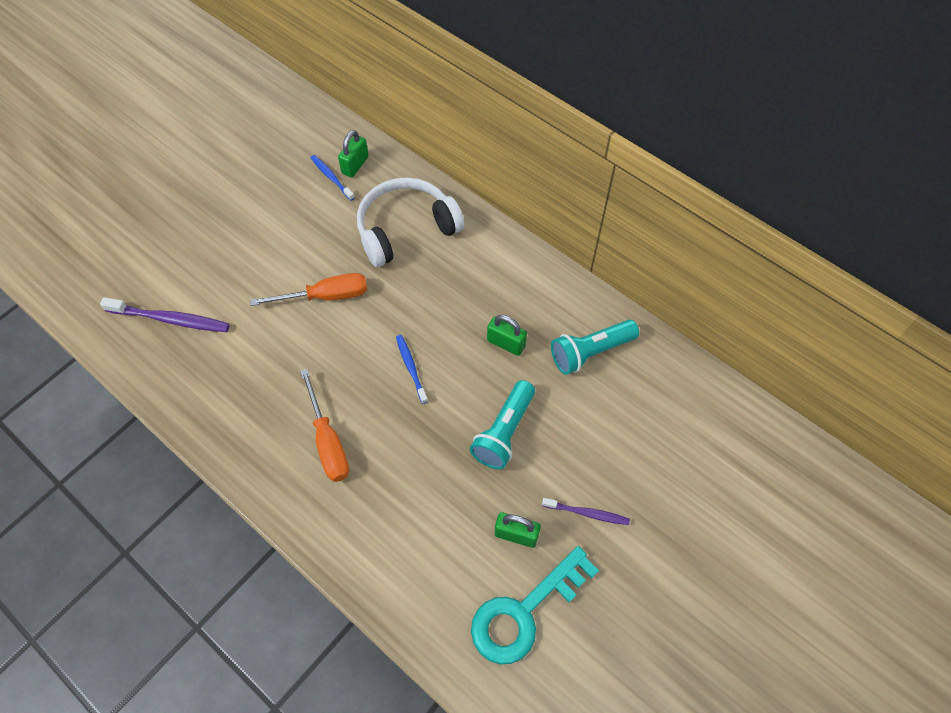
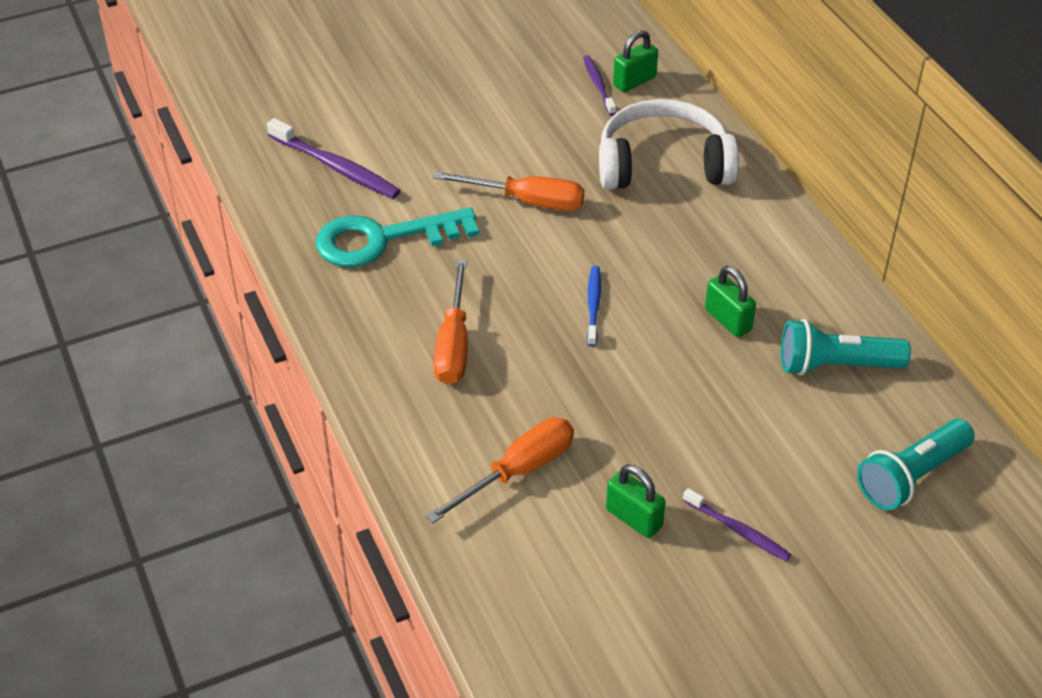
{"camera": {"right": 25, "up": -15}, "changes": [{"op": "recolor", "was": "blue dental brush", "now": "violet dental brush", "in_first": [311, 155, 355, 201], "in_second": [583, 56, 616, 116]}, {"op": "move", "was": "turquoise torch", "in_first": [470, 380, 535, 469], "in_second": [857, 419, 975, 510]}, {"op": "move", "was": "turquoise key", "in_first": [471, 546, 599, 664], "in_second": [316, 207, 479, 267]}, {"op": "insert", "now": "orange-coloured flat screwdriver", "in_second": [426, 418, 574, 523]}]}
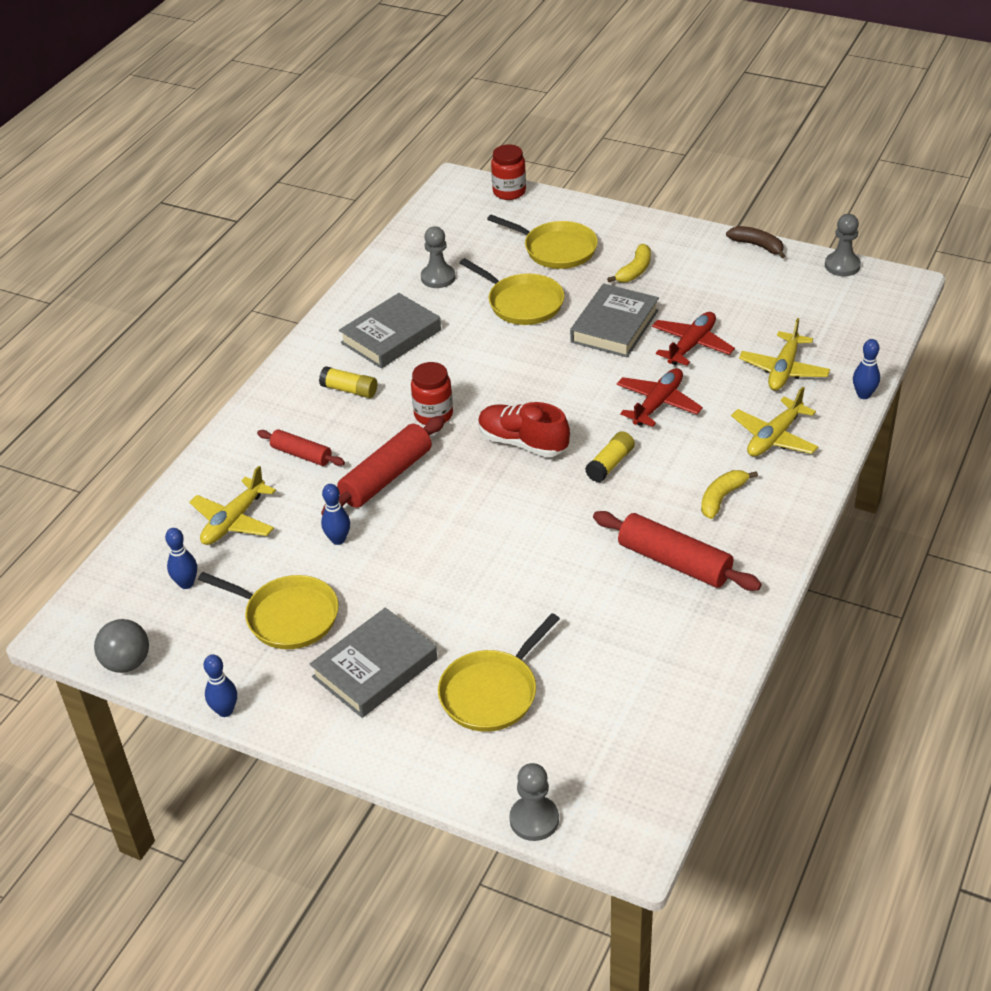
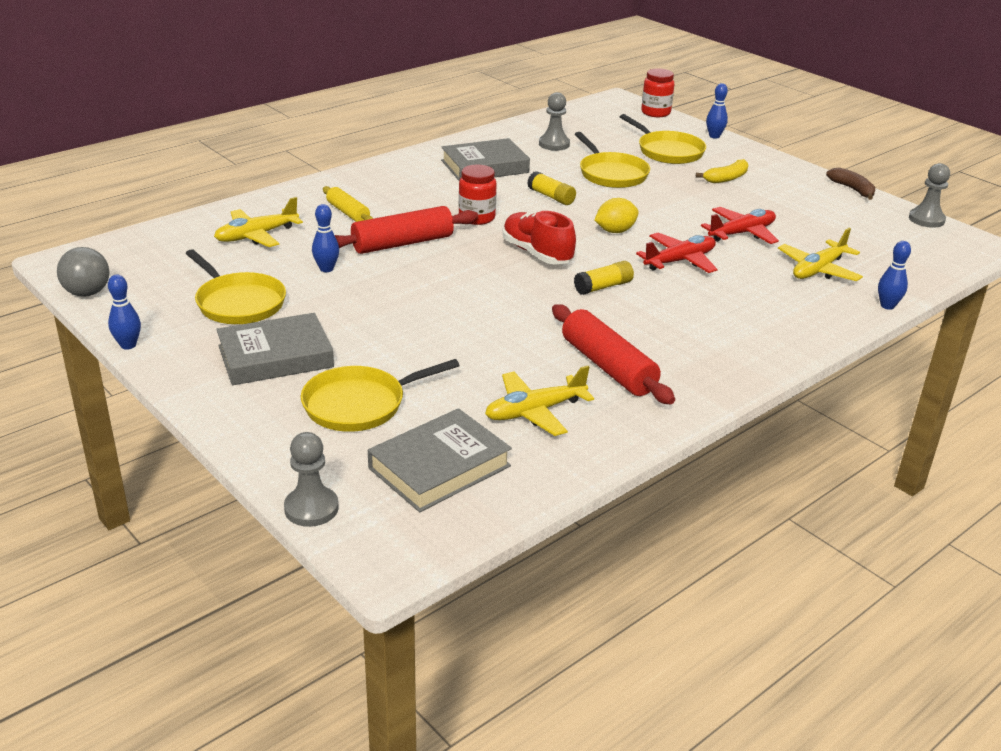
{"camera": {"right": 20, "up": -10}, "changes": [{"op": "move", "was": "grey hardcover", "in_first": [570, 284, 659, 357], "in_second": [368, 408, 512, 512]}, {"op": "move", "was": "bright yellow glue stick", "in_first": [319, 366, 377, 398], "in_second": [527, 171, 576, 205]}, {"op": "move", "was": "bright yellow aeroplane", "in_first": [731, 387, 818, 457], "in_second": [485, 366, 594, 436]}, {"op": "recolor", "was": "crimson pastry roller", "now": "bright yellow pastry roller", "in_first": [257, 429, 345, 466], "in_second": [323, 186, 373, 222]}, {"op": "delete", "was": "bright yellow banana fruit", "in_first": [701, 470, 758, 519]}, {"op": "move", "was": "blue tenpin", "in_first": [165, 528, 197, 589], "in_second": [706, 83, 728, 139]}, {"op": "insert", "now": "bright yellow lemon", "in_second": [595, 198, 639, 233]}]}
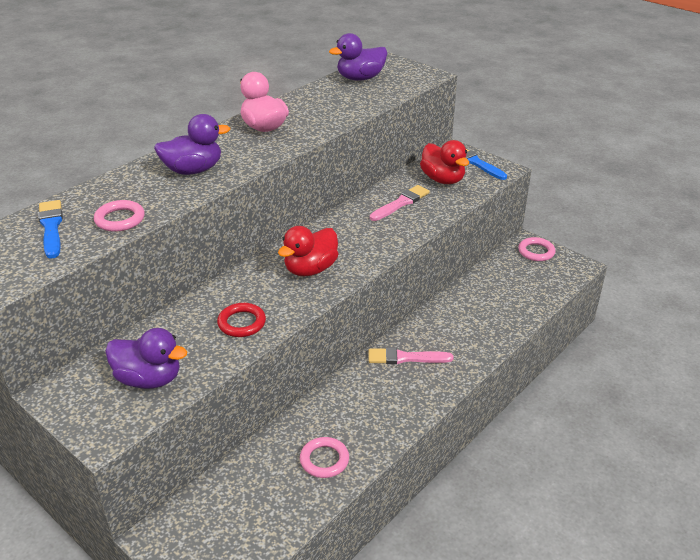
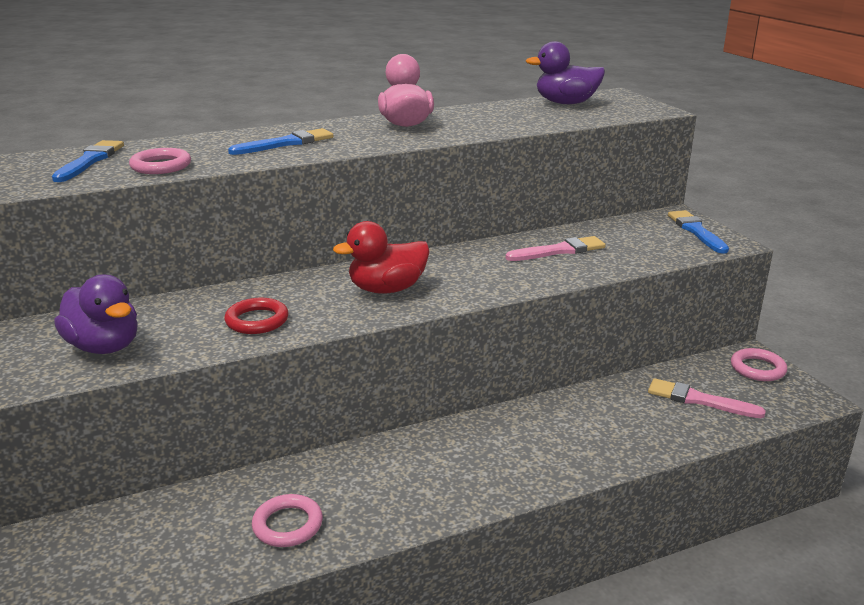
{"camera": {"right": 25, "up": -10}, "changes": [{"op": "replace", "was": "violet rubber duck", "now": "blue paintbrush", "in_first": [154, 114, 230, 175], "in_second": [228, 128, 333, 155]}, {"op": "delete", "was": "crimson rubber duck", "in_first": [420, 140, 469, 184]}, {"op": "move", "was": "rose-pink paintbrush", "in_first": [369, 347, 454, 364], "in_second": [648, 378, 766, 418]}]}
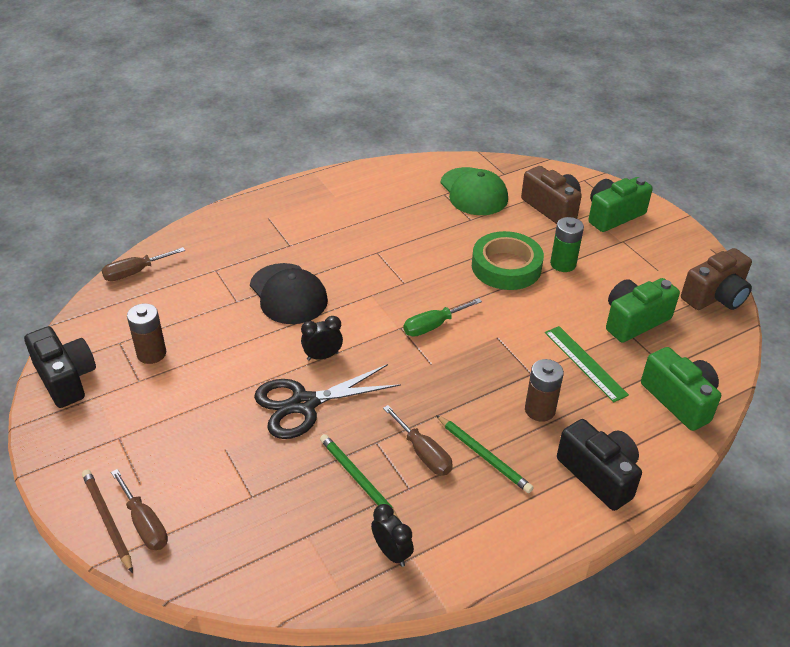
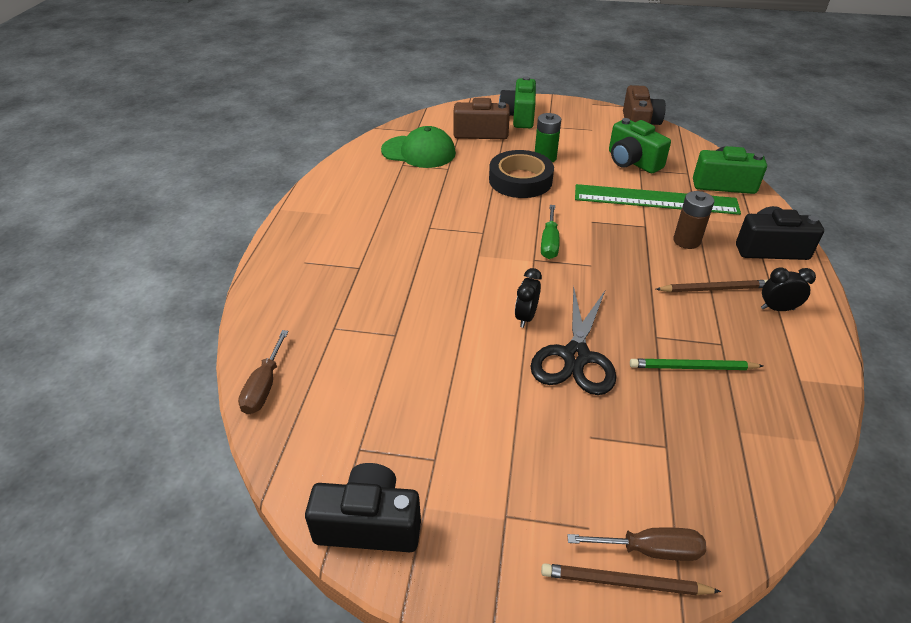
{"camera": {"right": -50, "up": 0}, "changes": [{"op": "recolor", "was": "leaf-green tape", "now": "jet-black tape", "in_first": [472, 231, 544, 290], "in_second": [489, 150, 554, 198]}, {"op": "delete", "was": "jet-black baseball cap", "in_first": [250, 263, 328, 324]}, {"op": "rotate", "was": "leaf-green camera", "in_first": [606, 278, 680, 343], "in_second": [609, 118, 671, 173], "clockwise": -45}, {"op": "delete", "was": "dark brown power cell", "in_first": [127, 303, 166, 364]}, {"op": "resize", "was": "leaf-green measuring stick", "in_first": [545, 326, 629, 402], "in_second": [575, 184, 741, 215], "ratio": 1.71}, {"op": "delete", "was": "dark brown flat screwdriver", "in_first": [383, 405, 453, 475]}, {"op": "recolor", "was": "leaf-green wooden pencil", "now": "dark brown wooden pencil", "in_first": [436, 415, 533, 493], "in_second": [656, 280, 768, 292]}, {"op": "move", "was": "jet-black bedside clock", "in_first": [371, 504, 414, 567], "in_second": [761, 267, 816, 311]}]}
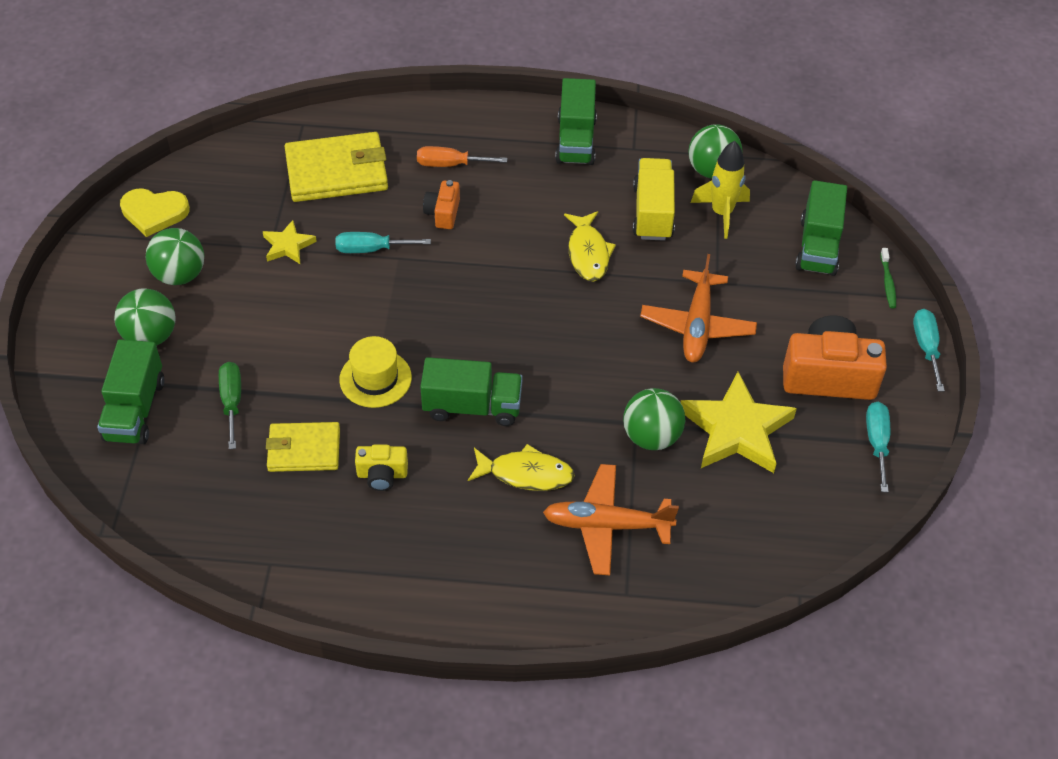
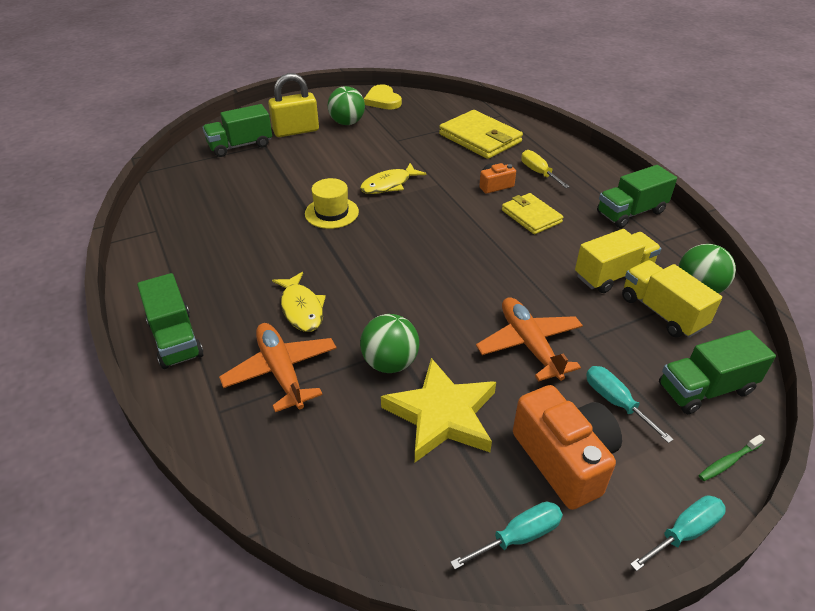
{"camera": {"right": 60, "up": -10}, "changes": [{"op": "replace", "was": "bright yellow rocket", "now": "bright yellow lorry", "in_first": [691, 141, 750, 239], "in_second": [622, 260, 722, 338]}, {"op": "recolor", "was": "orange-coloured flat screwdriver", "now": "bright yellow flat screwdriver", "in_first": [417, 146, 507, 167], "in_second": [521, 150, 570, 188]}, {"op": "move", "was": "bright yellow fish", "in_first": [564, 211, 616, 282], "in_second": [360, 163, 426, 194]}, {"op": "delete", "was": "bright yellow star shape", "in_first": [263, 220, 317, 264]}, {"op": "move", "was": "turquoise flat screwdriver", "in_first": [336, 232, 431, 253], "in_second": [586, 366, 674, 443]}, {"op": "rotate", "was": "orange-coloured aeroplane", "in_first": [640, 254, 757, 363], "in_second": [476, 297, 583, 381], "clockwise": 90}, {"op": "replace", "was": "leaf-green play ball", "now": "bright yellow lock", "in_first": [114, 289, 176, 346], "in_second": [268, 73, 319, 137]}, {"op": "move", "was": "leaf-green lorry", "in_first": [420, 357, 523, 426], "in_second": [137, 273, 203, 369]}, {"op": "delete", "was": "leaf-green flat screwdriver", "in_first": [219, 362, 241, 449]}, {"op": "move", "was": "bright yellow billfold", "in_first": [266, 422, 340, 472], "in_second": [502, 193, 563, 234]}, {"op": "delete", "was": "bright yellow camera", "in_first": [355, 445, 408, 491]}]}
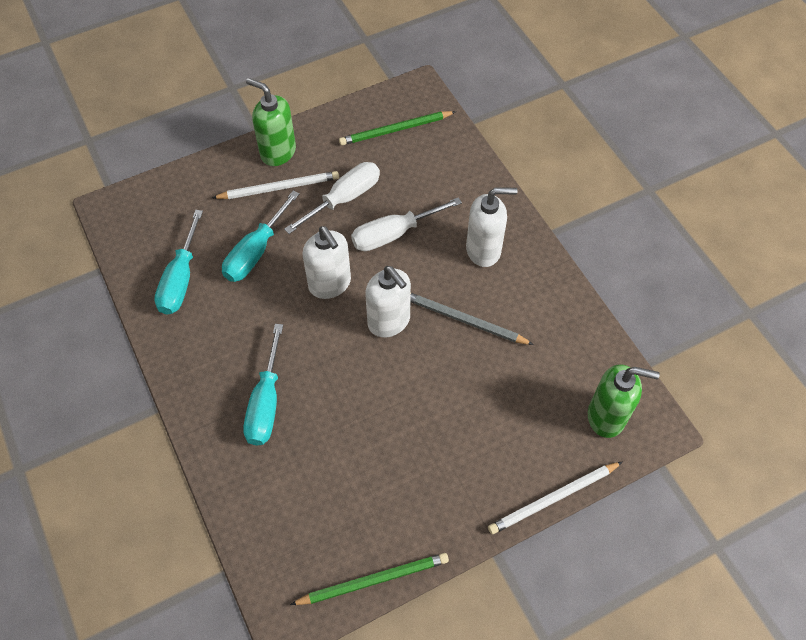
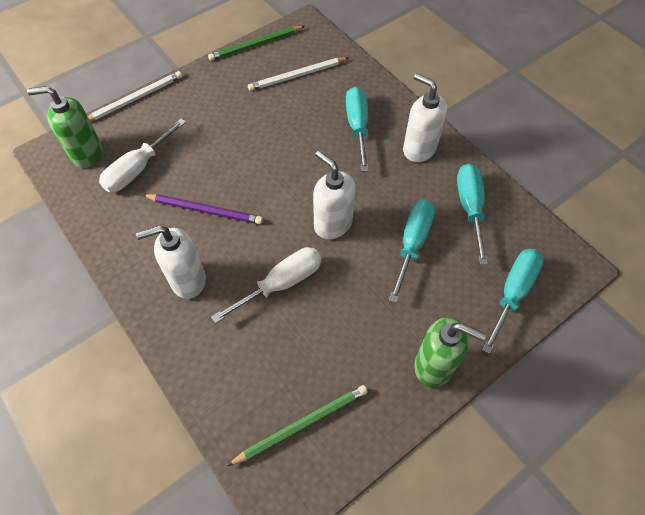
{"camera": {"right": 170, "up": 0}, "changes": [{"op": "move", "was": "snow-white flat screwdriver", "in_first": [284, 162, 380, 234], "in_second": [99, 119, 186, 192]}, {"op": "move", "was": "snow-white wooden pencil", "in_first": [212, 171, 339, 199], "in_second": [248, 57, 349, 91]}, {"op": "move", "was": "snow-white pump bottle", "in_first": [365, 266, 411, 337], "in_second": [403, 73, 447, 162]}, {"op": "recolor", "was": "grey wooden pencil", "now": "violet wooden pencil", "in_first": [410, 293, 534, 345], "in_second": [143, 194, 263, 224]}, {"op": "insert", "now": "turquoise flat screwdriver", "in_second": [482, 249, 544, 354]}]}
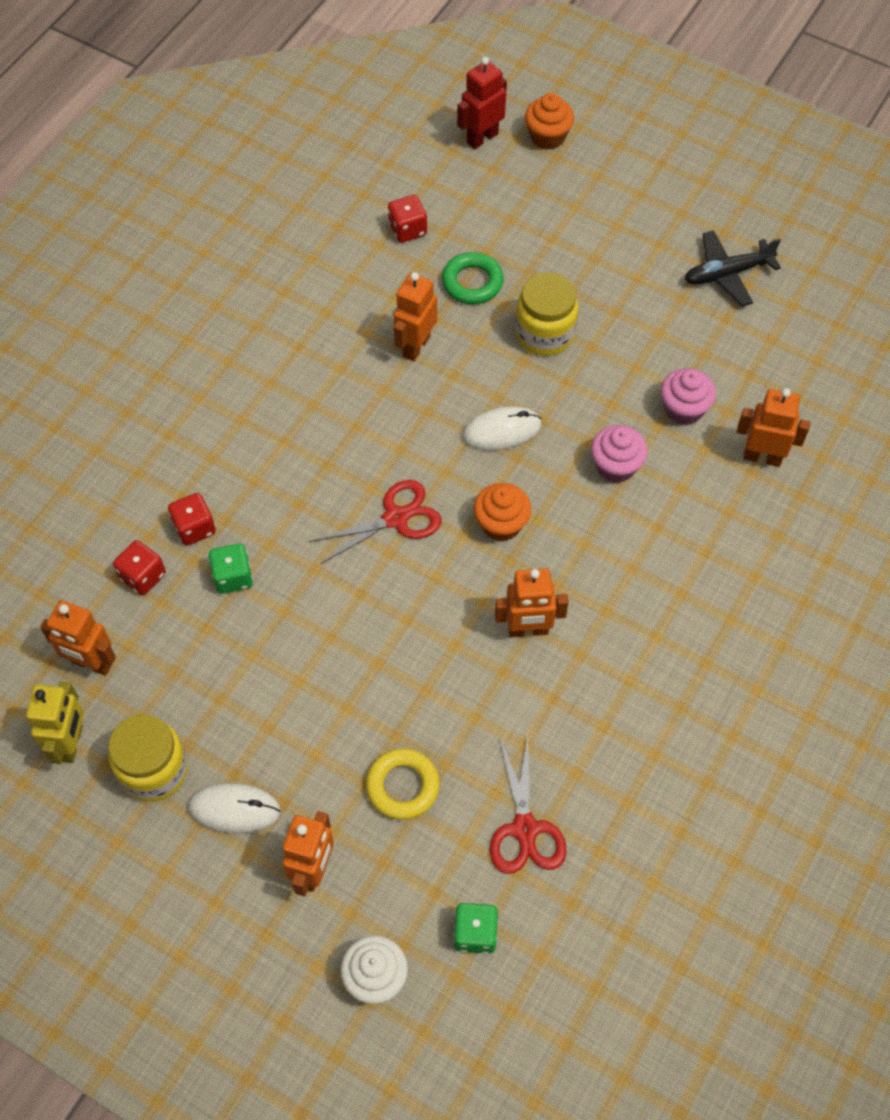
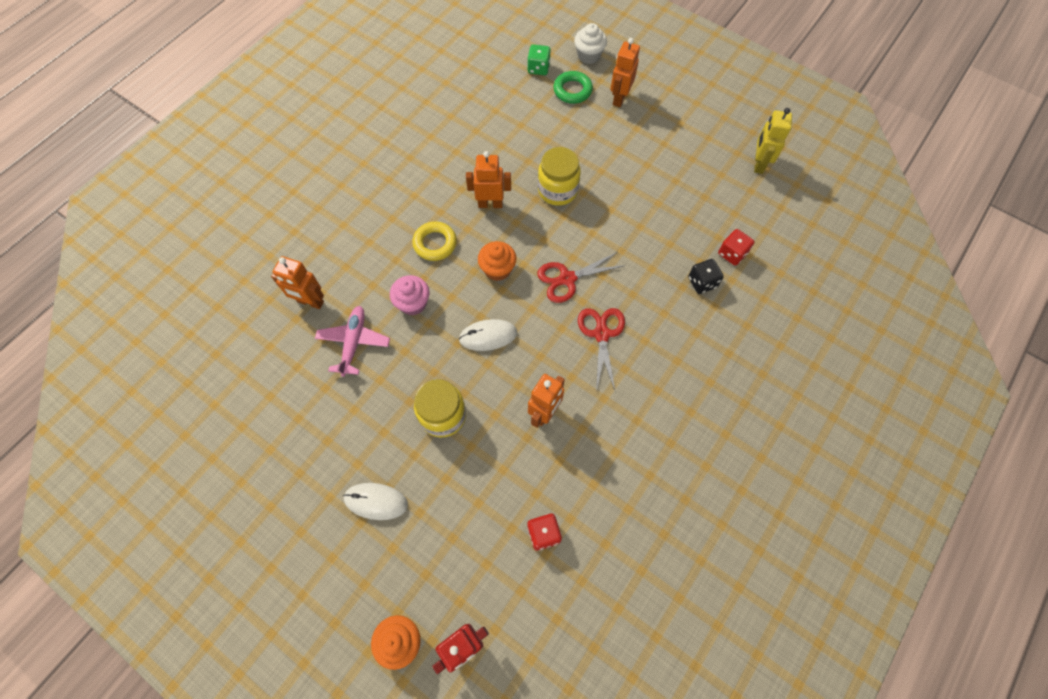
{"camera": {"right": -175, "up": 5}, "changes": [{"op": "delete", "was": "jet-black aeroplane", "in_first": [685, 230, 781, 307]}, {"op": "move", "was": "leaf-green ring", "in_first": [442, 252, 504, 304], "in_second": [553, 71, 593, 104]}, {"op": "replace", "was": "rose-pink cupcake", "now": "rose-pink aeroplane", "in_first": [661, 368, 716, 425], "in_second": [315, 306, 390, 377]}, {"op": "recolor", "was": "crimson dice", "now": "jet-black dice", "in_first": [168, 493, 216, 546], "in_second": [688, 259, 724, 294]}, {"op": "delete", "was": "leaf-green dice", "in_first": [209, 544, 253, 594]}, {"op": "delete", "was": "orange-coloured robot", "in_first": [40, 600, 116, 676]}, {"op": "move", "was": "bright yellow jar", "in_first": [108, 714, 188, 802], "in_second": [538, 147, 581, 206]}, {"op": "move", "was": "crimson pair of scissors", "in_first": [490, 737, 567, 874], "in_second": [578, 308, 625, 392]}, {"op": "move", "was": "bright yellow ring", "in_first": [366, 748, 440, 820], "in_second": [412, 221, 457, 261]}, {"op": "move", "was": "snow-white computer mouse", "in_first": [188, 783, 281, 834], "in_second": [343, 483, 408, 520]}]}
